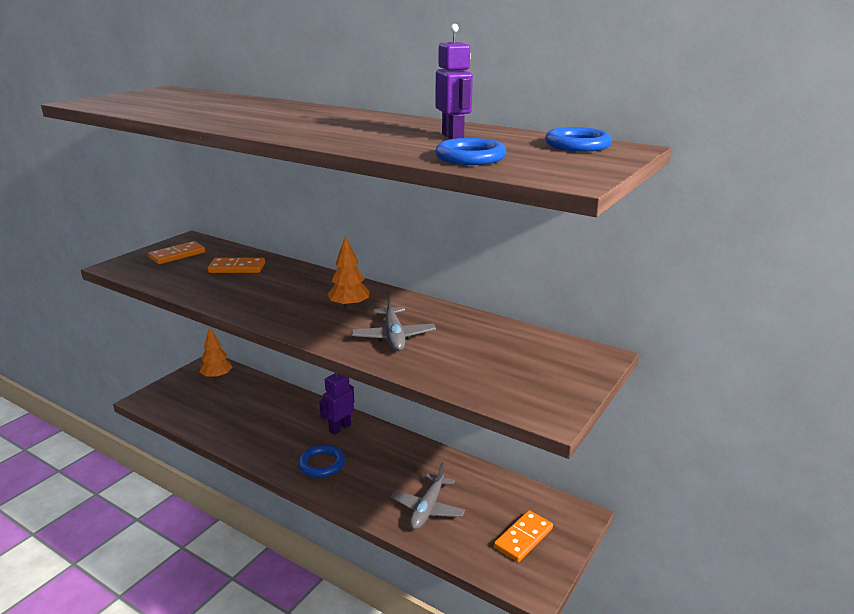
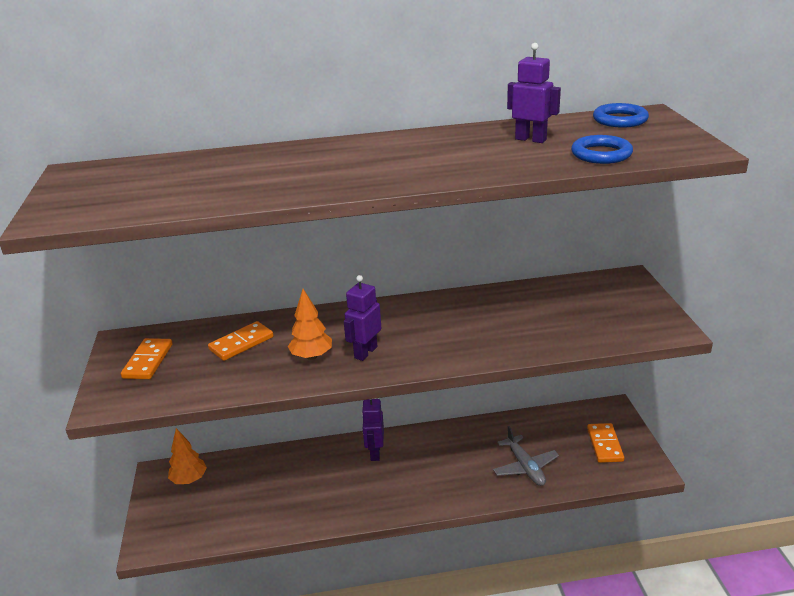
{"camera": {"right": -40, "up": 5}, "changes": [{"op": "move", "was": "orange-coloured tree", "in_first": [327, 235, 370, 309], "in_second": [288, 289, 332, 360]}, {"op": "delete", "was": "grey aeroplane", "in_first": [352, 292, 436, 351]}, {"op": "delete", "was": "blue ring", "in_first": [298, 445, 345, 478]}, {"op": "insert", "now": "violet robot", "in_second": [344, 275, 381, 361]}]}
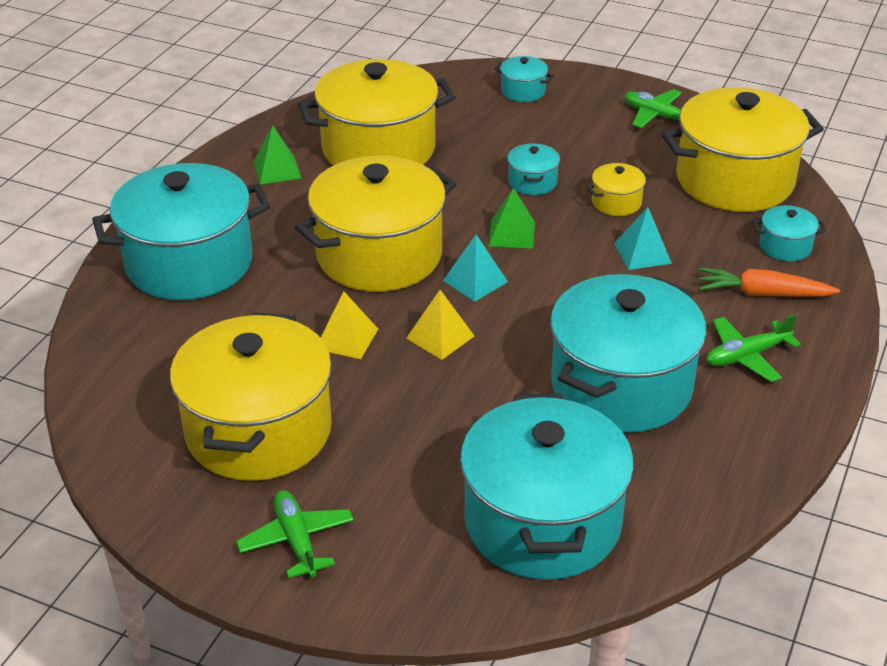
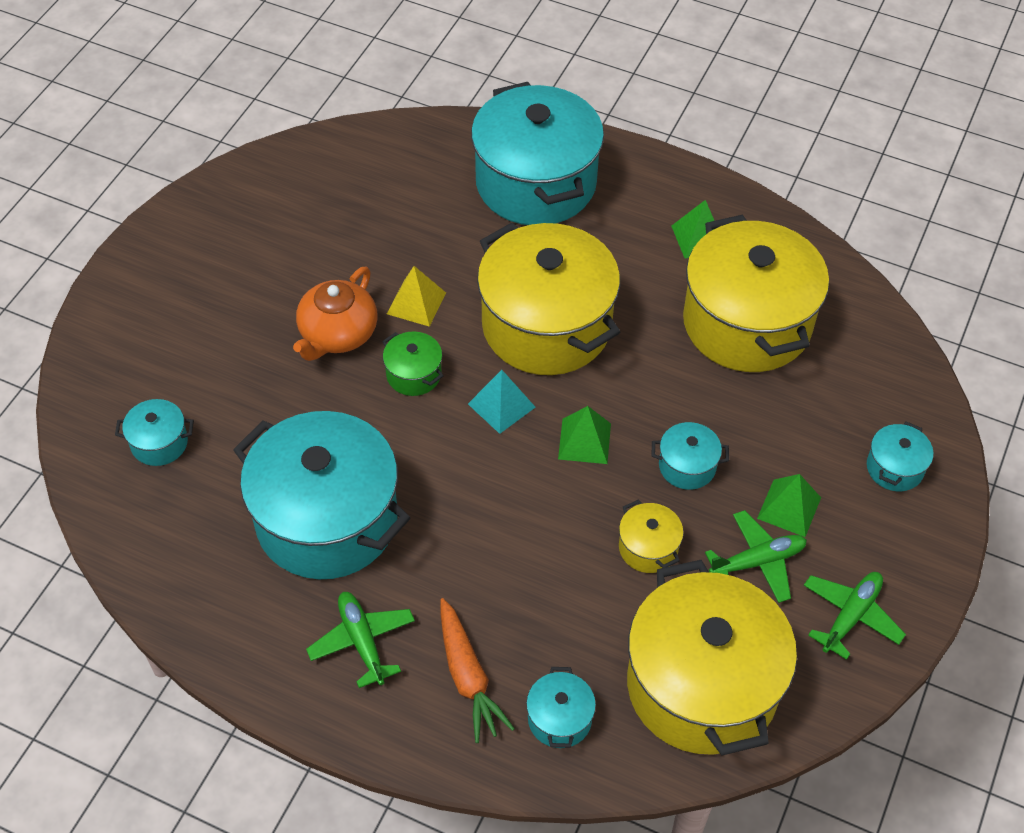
{"camera": {"right": 90, "up": 15}, "changes": [{"op": "delete", "was": "turquoise pyramid", "in_first": [614, 207, 672, 270]}, {"op": "rotate", "was": "orange-coloured root vegetable", "in_first": [699, 268, 840, 297], "in_second": [440, 598, 515, 743], "clockwise": 150}, {"op": "replace", "was": "bright yellow pyramid", "now": "leaf-green stockpot", "in_first": [406, 290, 474, 360], "in_second": [382, 331, 443, 396]}, {"op": "delete", "was": "bright yellow stockpot", "in_first": [170, 312, 332, 481]}, {"op": "resize", "was": "turquoise stockpot", "in_first": [460, 394, 634, 580], "in_second": [115, 399, 194, 466], "ratio": 0.42}, {"op": "move", "was": "leaf-green aeroplane", "in_first": [236, 490, 354, 578], "in_second": [705, 510, 807, 603]}, {"op": "insert", "now": "orange-coloured tea pot", "in_second": [293, 266, 378, 361]}, {"op": "insert", "now": "leaf-green pyramid", "in_second": [757, 474, 821, 537]}]}
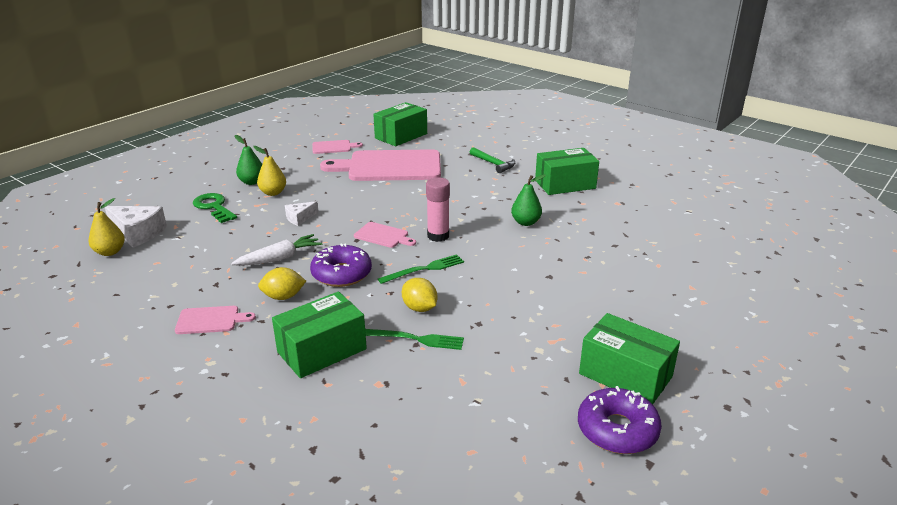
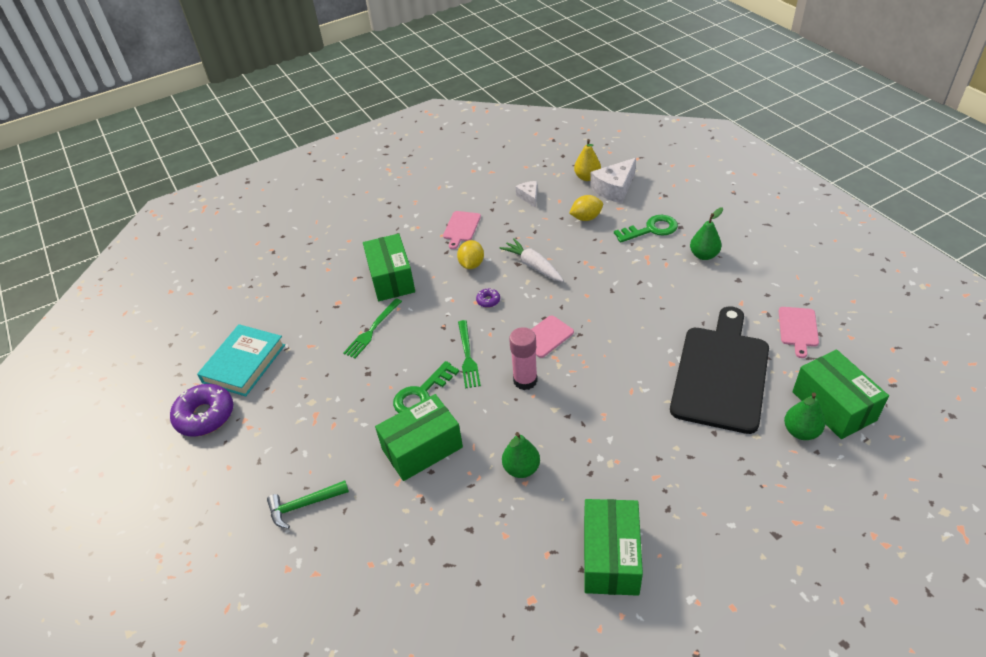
{"camera": {"right": 115, "up": 15}, "changes": [{"op": "delete", "was": "bright yellow pear", "in_first": [253, 146, 286, 196]}, {"op": "move", "was": "leaf-green hammer", "in_first": [470, 147, 515, 173], "in_second": [267, 480, 349, 529]}, {"op": "recolor", "was": "rose-pink chopping board", "now": "jet-black chopping board", "in_first": [320, 149, 441, 181], "in_second": [670, 306, 769, 434]}, {"op": "move", "was": "snow-white piece of cheese", "in_first": [285, 201, 318, 226], "in_second": [516, 181, 538, 208]}, {"op": "rotate", "was": "snow-white root vegetable", "in_first": [231, 234, 322, 266], "in_second": [499, 238, 564, 282], "clockwise": 150}, {"op": "resize", "was": "violet glazed donut", "in_first": [310, 243, 372, 287], "in_second": [476, 288, 500, 308], "ratio": 0.44}, {"op": "move", "was": "bright yellow lemon", "in_first": [402, 278, 438, 312], "in_second": [569, 195, 603, 221]}, {"op": "move", "was": "leaf-green parcel", "in_first": [579, 313, 680, 404], "in_second": [375, 394, 463, 481]}, {"op": "insert", "now": "turquoise hardcover", "in_second": [197, 324, 285, 397]}, {"op": "insert", "now": "leaf-green key", "in_second": [393, 361, 459, 413]}, {"op": "insert", "now": "leaf-green pear", "in_second": [784, 392, 825, 440]}]}
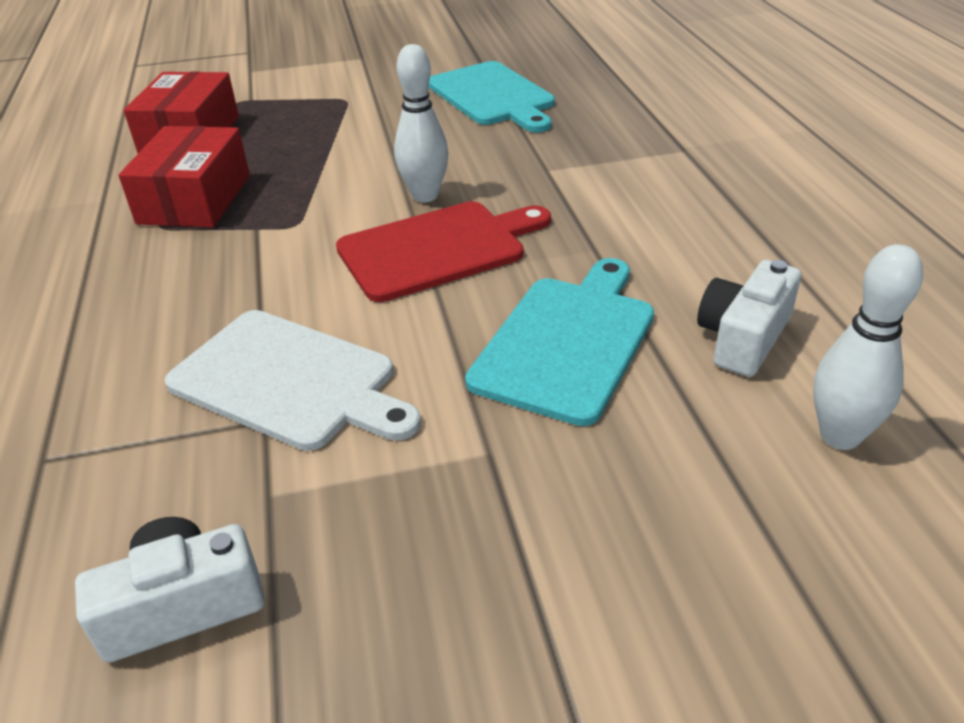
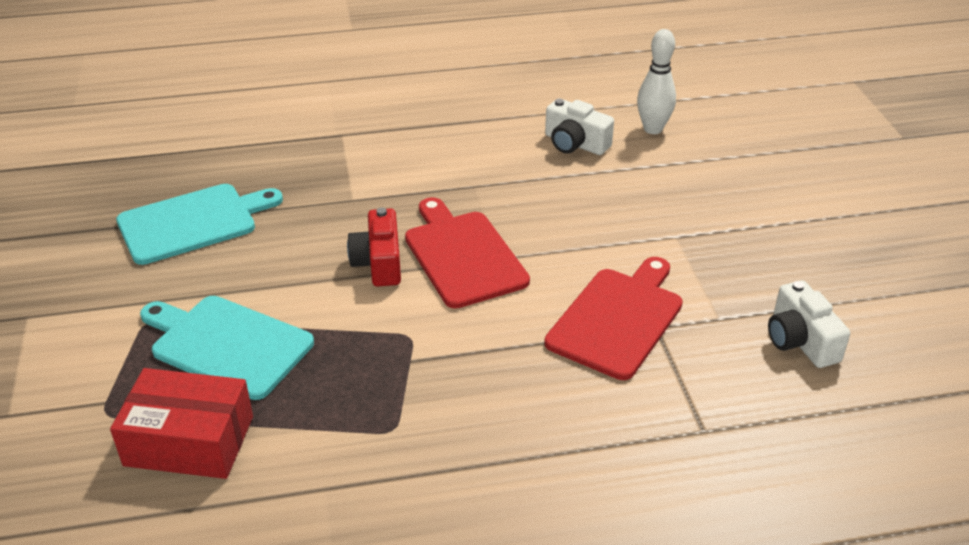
{"camera": {"right": -90, "up": 0}, "changes": [{"op": "replace", "was": "snow-white tenpin", "now": "crimson camera", "in_first": [394, 44, 448, 203], "in_second": [347, 208, 401, 287]}, {"op": "delete", "was": "crimson parcel", "in_first": [118, 126, 250, 227]}, {"op": "move", "was": "turquoise chopping board", "in_first": [465, 258, 654, 426], "in_second": [140, 296, 314, 400]}, {"op": "recolor", "was": "snow-white chopping board", "now": "crimson chopping board", "in_first": [164, 310, 421, 451], "in_second": [544, 257, 683, 380]}]}
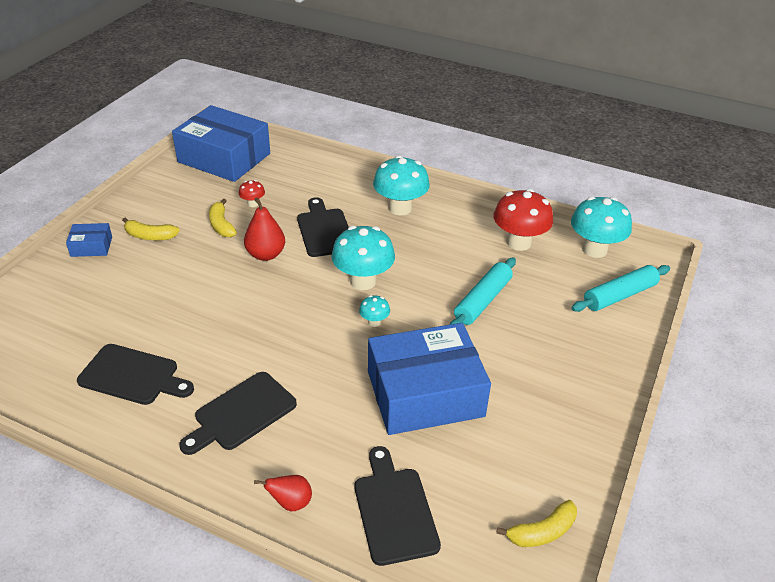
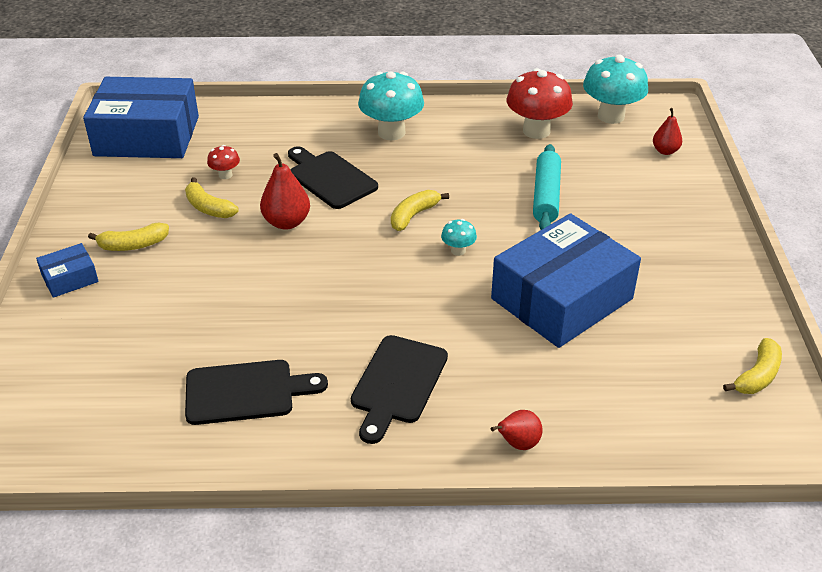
{"camera": {"right": -25, "up": 0}, "changes": [{"op": "replace", "was": "turquoise fungus", "now": "bright yellow banana fruit", "in_first": [331, 226, 395, 290], "in_second": [391, 190, 449, 231]}, {"op": "replace", "was": "turquoise pastry roller", "now": "crimson pear", "in_first": [572, 265, 670, 312], "in_second": [653, 108, 682, 155]}, {"op": "delete", "was": "jet-black chopping board", "in_first": [355, 446, 441, 566]}]}
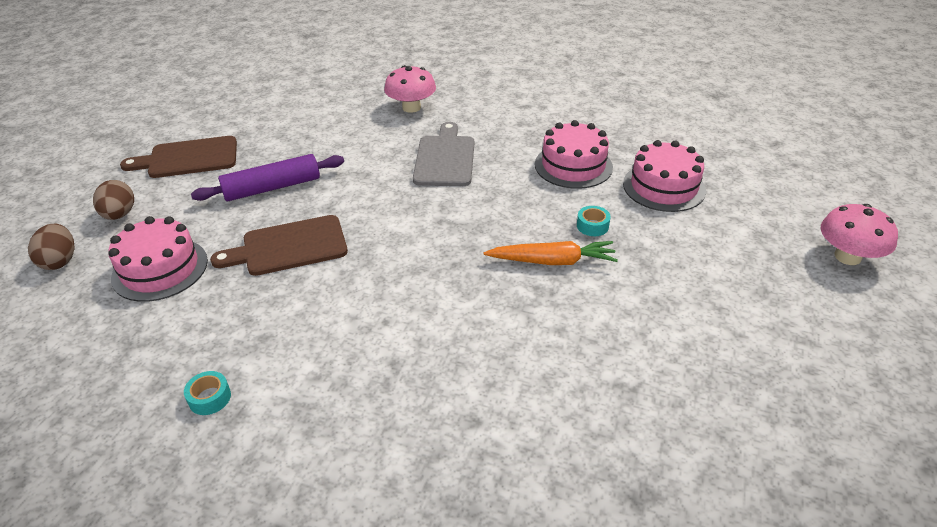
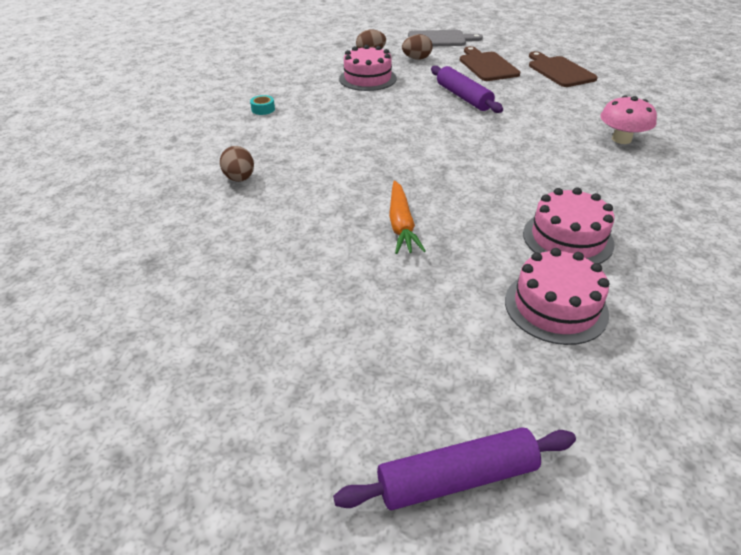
{"camera": {"right": 85, "up": 0}, "changes": [{"op": "move", "was": "grey chopping board", "in_first": [413, 122, 474, 186], "in_second": [408, 30, 483, 46]}, {"op": "replace", "was": "rose-pink fungus", "now": "violet pastry roller", "in_first": [820, 204, 898, 265], "in_second": [333, 427, 576, 510]}, {"op": "delete", "was": "turquoise tape", "in_first": [577, 206, 611, 236]}, {"op": "move", "was": "dark brown chopping board", "in_first": [210, 215, 348, 276], "in_second": [529, 51, 598, 87]}, {"op": "insert", "now": "dark brown egg shape", "in_second": [220, 146, 254, 182]}]}
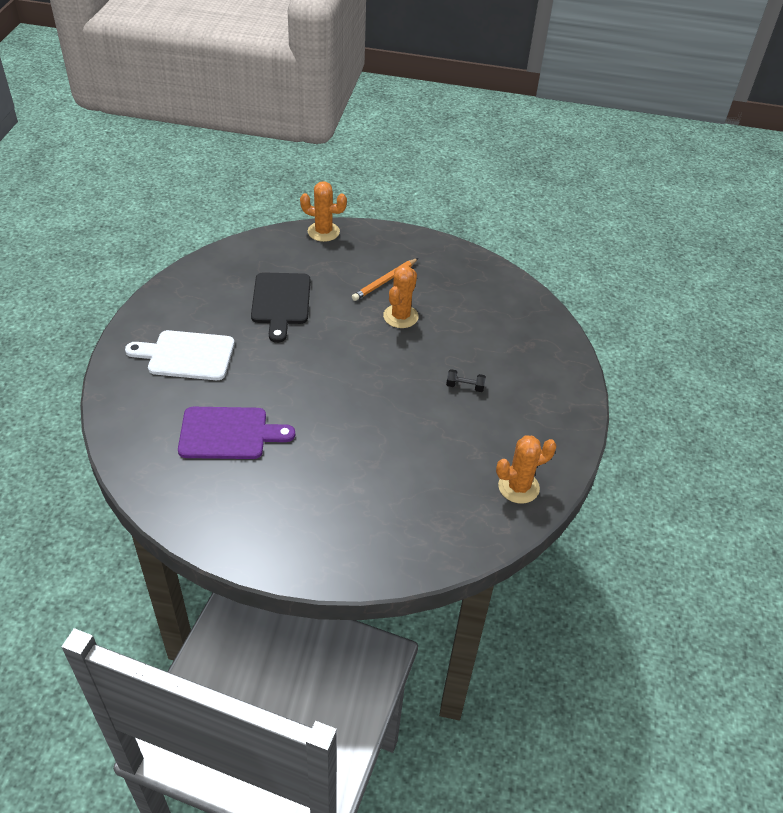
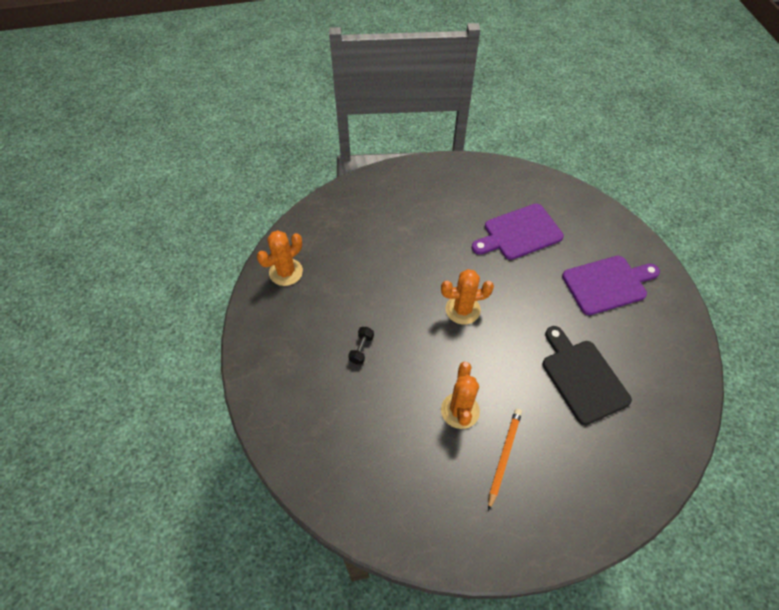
{"camera": {"right": 160, "up": 10}, "changes": [{"op": "move", "was": "orange-coloured saguaro cactus", "in_first": [300, 182, 347, 242], "in_second": [441, 269, 494, 325]}, {"op": "recolor", "was": "snow-white chopping board", "now": "violet chopping board", "in_first": [125, 330, 234, 380], "in_second": [562, 256, 660, 315]}, {"op": "rotate", "was": "jet-black free weight", "in_first": [446, 369, 486, 392], "in_second": [348, 327, 374, 364], "clockwise": -60}]}
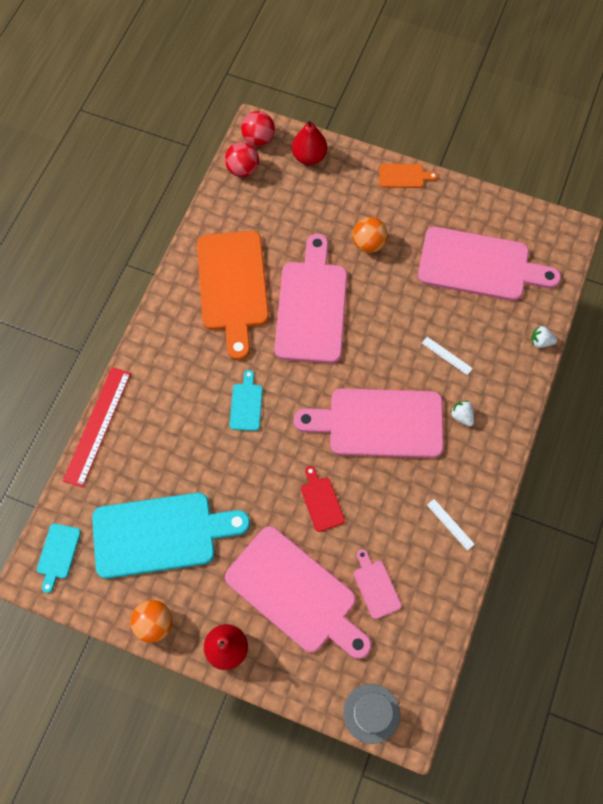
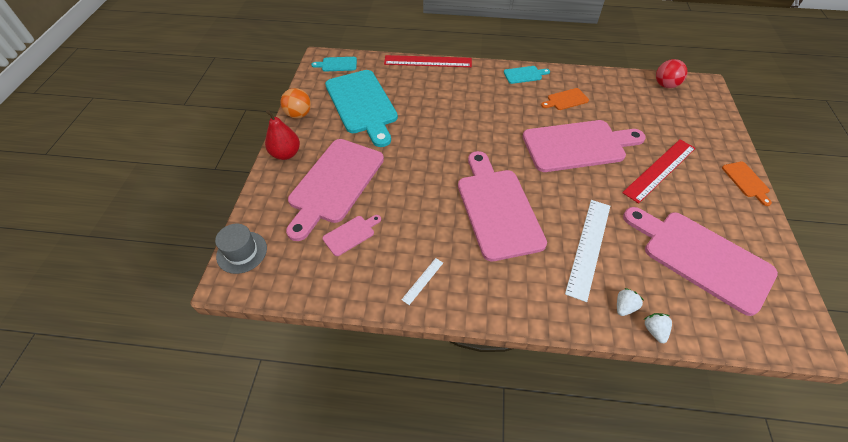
{"camera": {"right": 75, "up": -15}, "changes": [{"op": "delete", "was": "crimson play ball", "in_first": [241, 111, 275, 146]}, {"op": "delete", "was": "crimson pear", "in_first": [292, 119, 327, 165]}, {"op": "replace", "was": "orange-coloured play ball", "now": "crimson measuring stick", "in_first": [352, 217, 388, 253], "in_second": [622, 139, 696, 204]}, {"op": "rotate", "was": "rose-pink chopping board", "in_first": [418, 227, 561, 301], "in_second": [623, 207, 778, 316], "clockwise": 135}, {"op": "resize", "was": "orange-coloured chopping board", "in_first": [197, 231, 269, 360], "in_second": [541, 88, 589, 110], "ratio": 0.44}, {"op": "resize", "was": "snow-white measuring stick", "in_first": [422, 337, 473, 375], "in_second": [565, 200, 610, 302], "ratio": 2.2}, {"op": "move", "was": "turquoise chopping board", "in_first": [230, 370, 263, 431], "in_second": [504, 66, 550, 84]}, {"op": "move", "was": "snow-white berry", "in_first": [450, 400, 474, 426], "in_second": [617, 288, 643, 316]}, {"op": "delete", "was": "crimson chopping board", "in_first": [301, 466, 345, 532]}]}
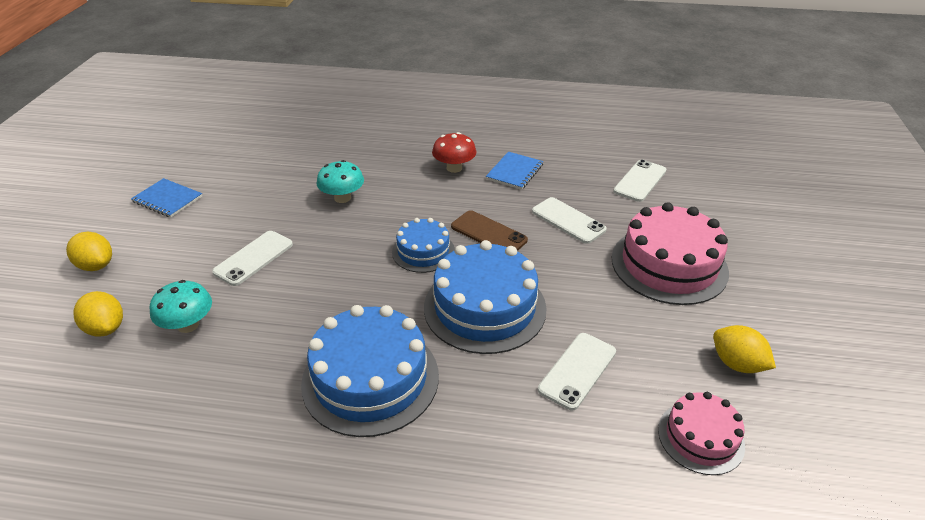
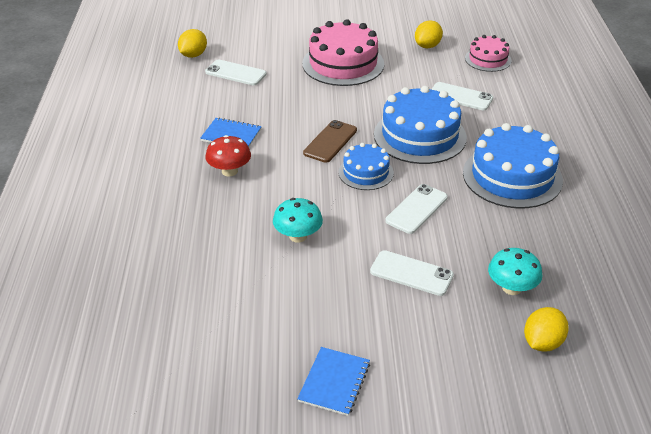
{"camera": {"right": -100, "up": 0}, "changes": [{"op": "move", "was": "snow-white smartphone", "in_first": [532, 197, 607, 244], "in_second": [385, 184, 448, 234]}, {"op": "move", "was": "bright yellow lemon", "in_first": [66, 232, 112, 271], "in_second": [178, 29, 207, 58]}]}
